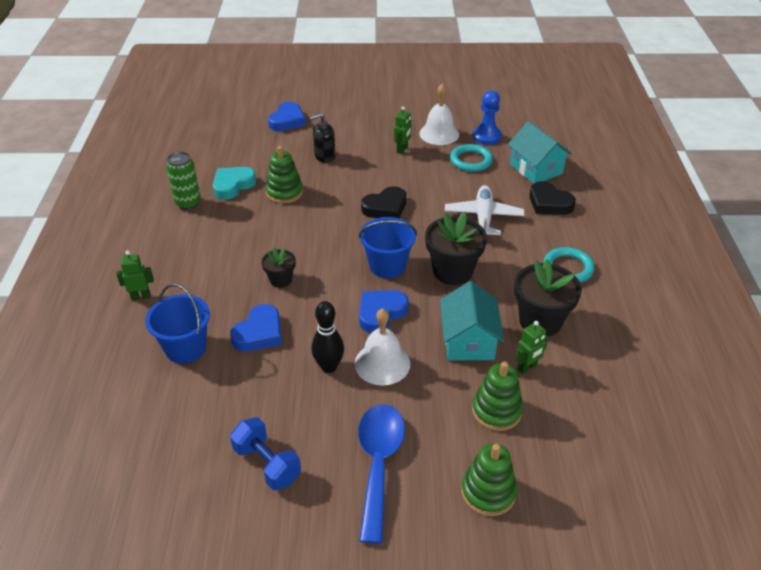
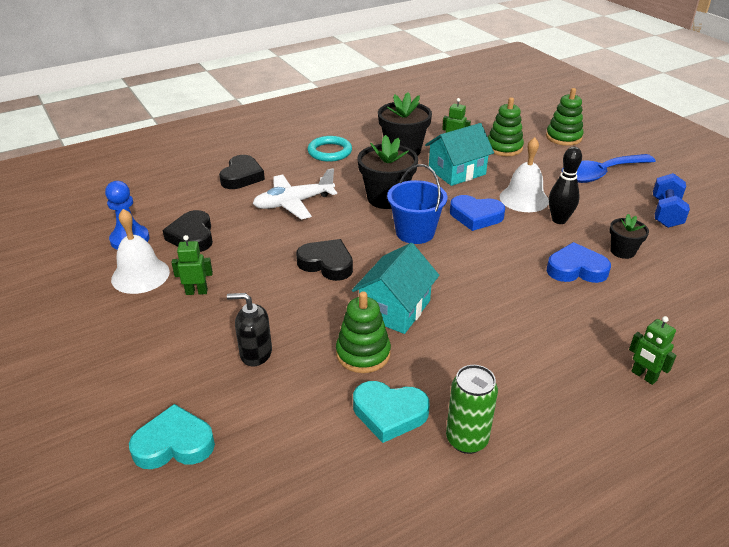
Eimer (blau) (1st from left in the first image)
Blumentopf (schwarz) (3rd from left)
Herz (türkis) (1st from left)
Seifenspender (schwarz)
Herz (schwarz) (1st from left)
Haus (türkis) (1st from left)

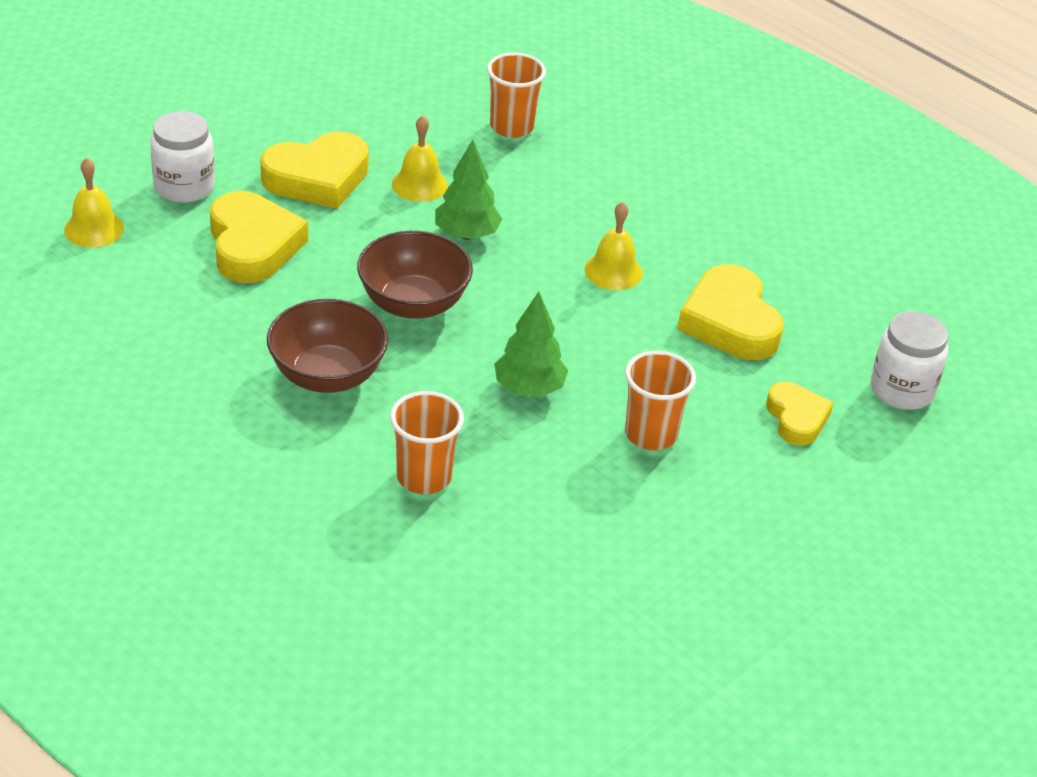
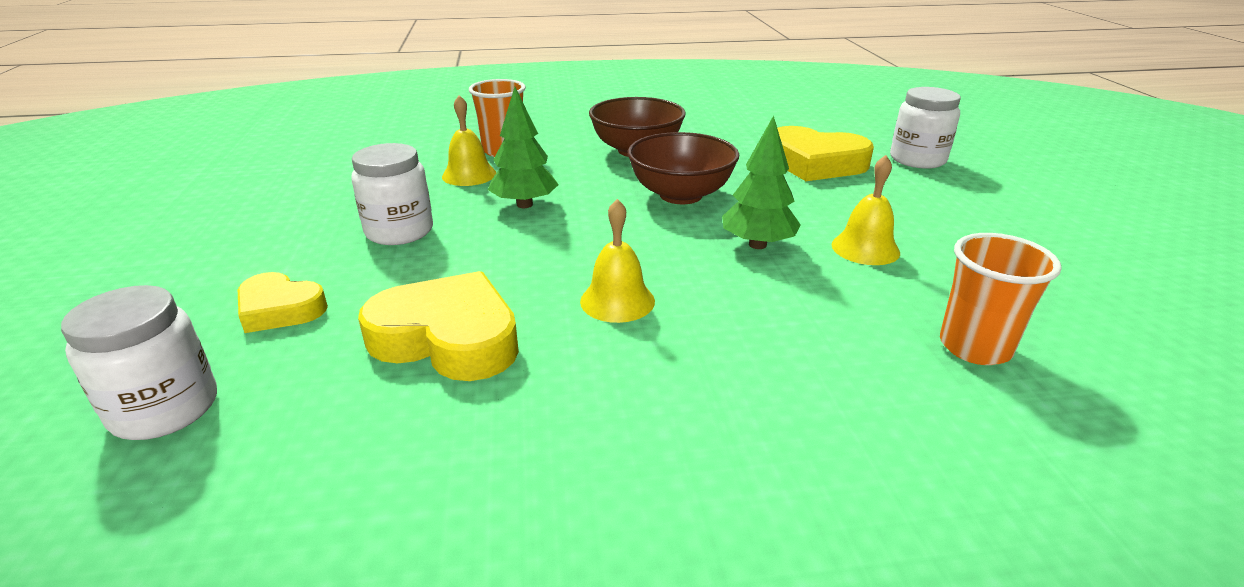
Glocke (gelb) (1st from left)
Herz (gelb) (2nd from left in the first image)
Einmachglas (weiß) (2nd from left)

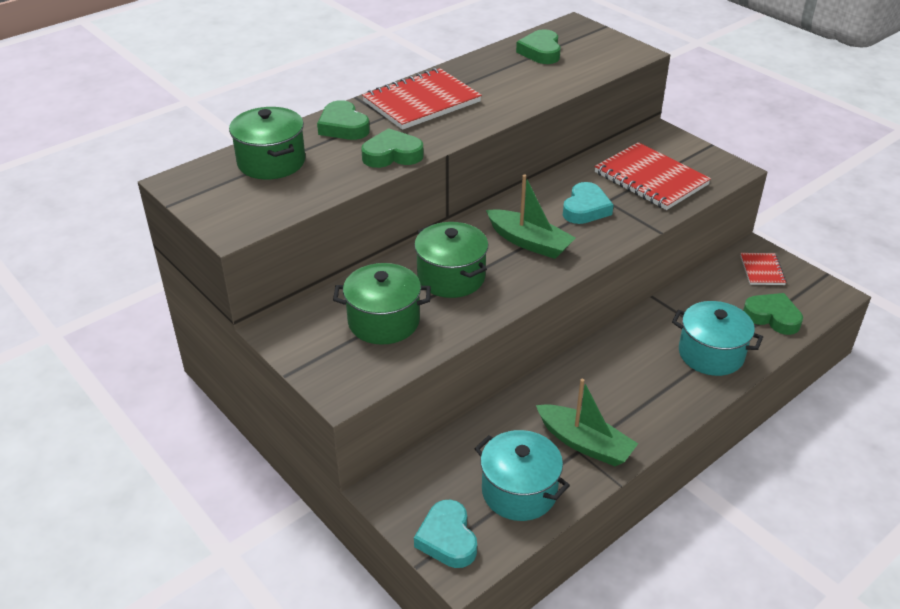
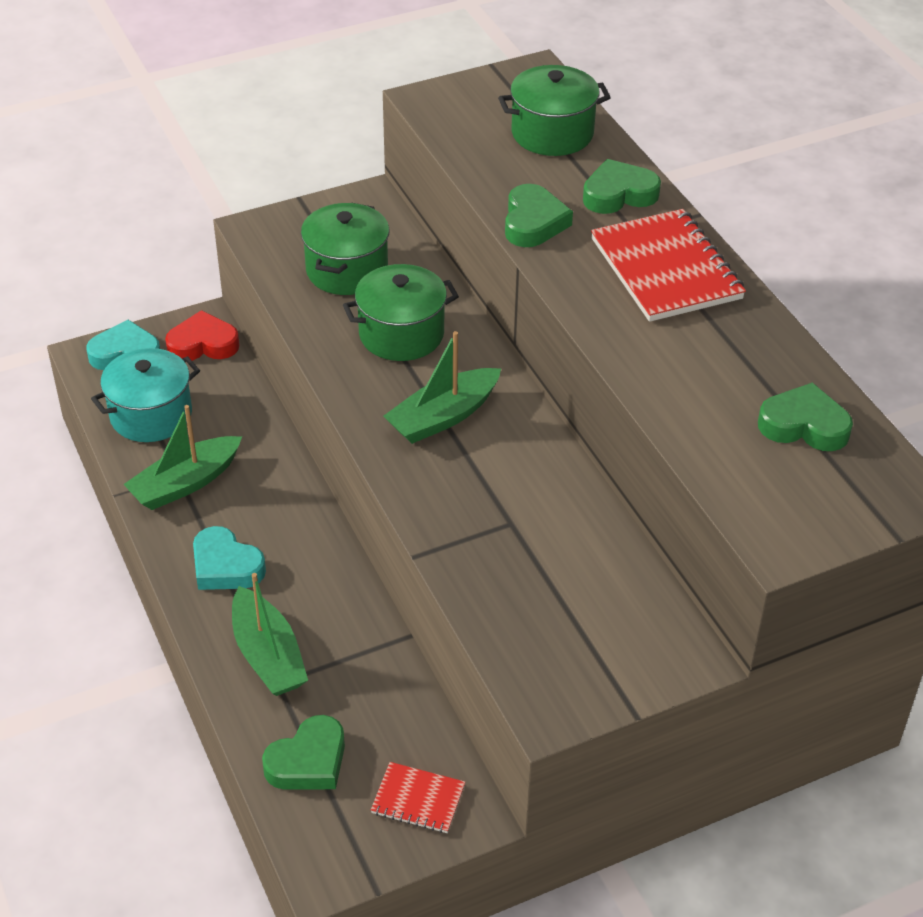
Herz (türkis) (2nd from left)
Notizbuch (rot) (2nd from left in the first image)
Boot (grün) (2nd from left)
Herz (rot)

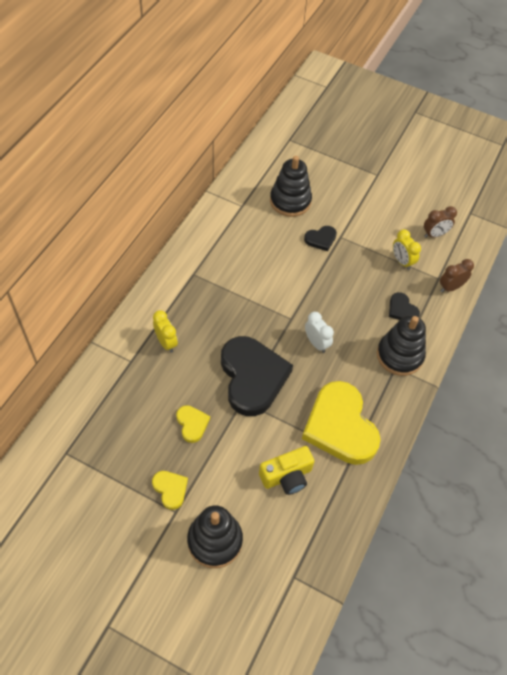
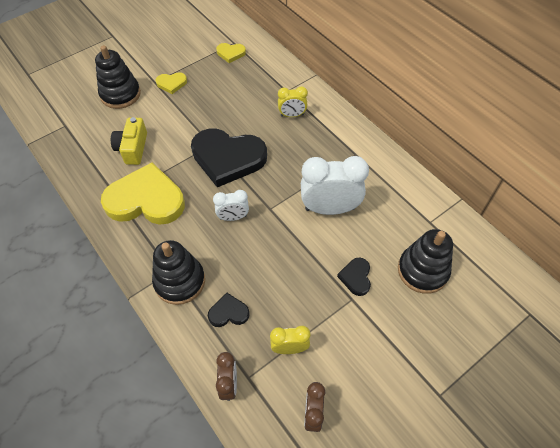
Herz (gelb) (3rd from left)
Wecker (weiß) (2nd from left)

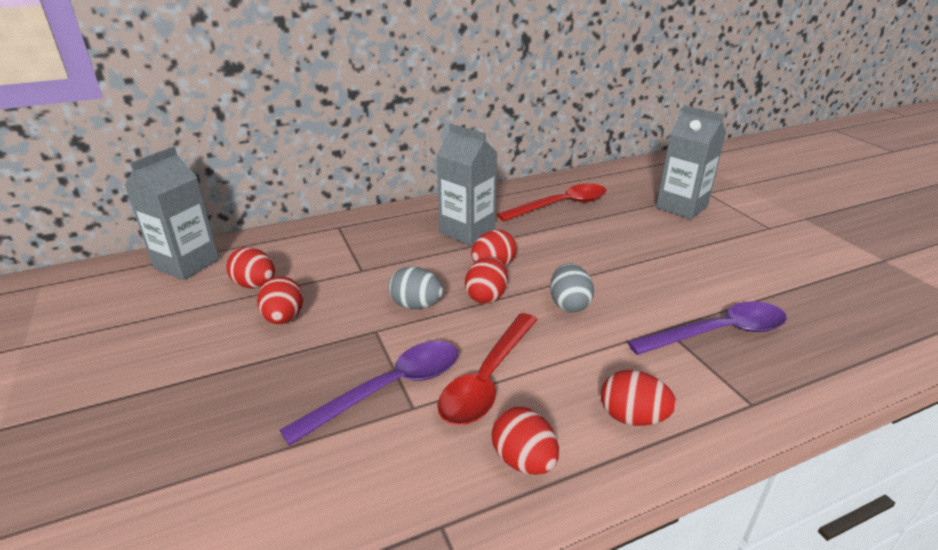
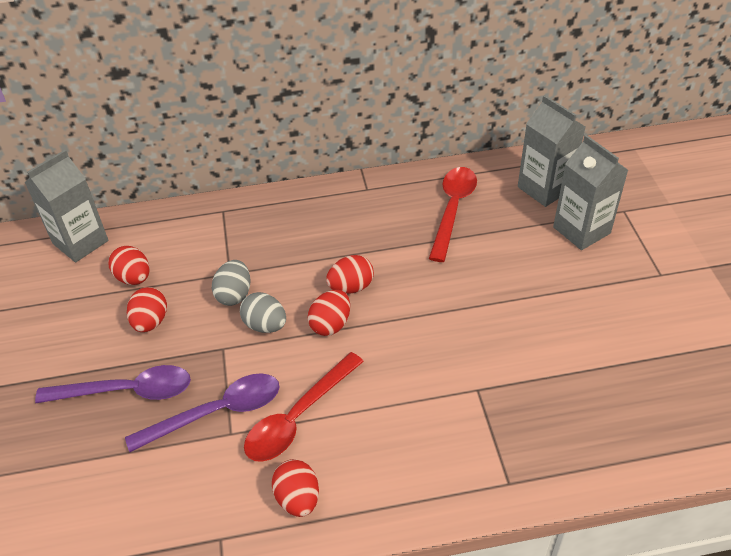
Getränkekarton (grau) (2nd from left)
Löffel (rot) (2nd from left)
Ei (grau) (1st from left)
Ei (rot) (6th from left in the first image)
Löffel (lila) (1st from left)

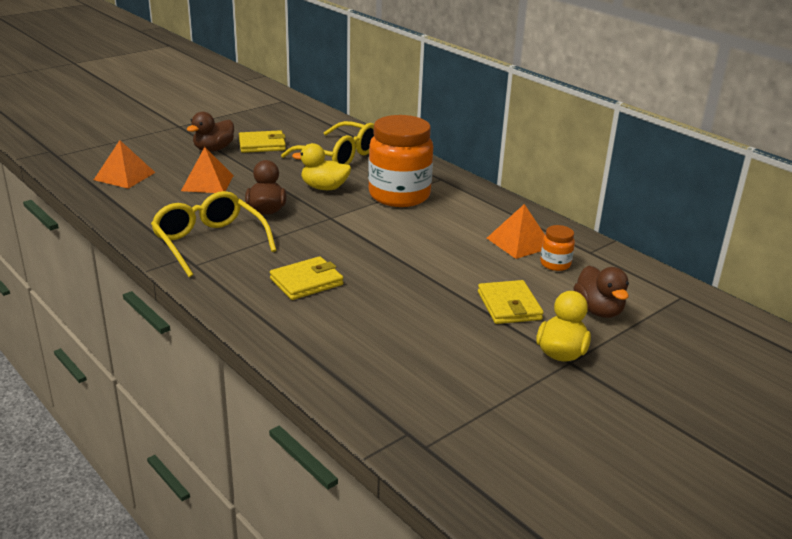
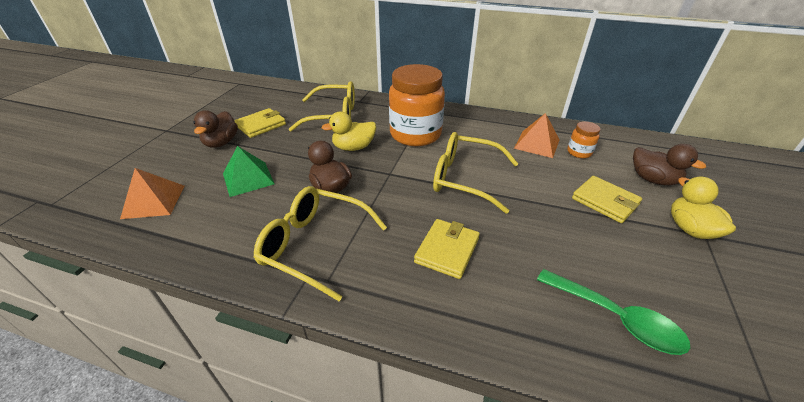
Pyramide (grün)
Brille (gelb) (3rd from left)
Löffel (grün)

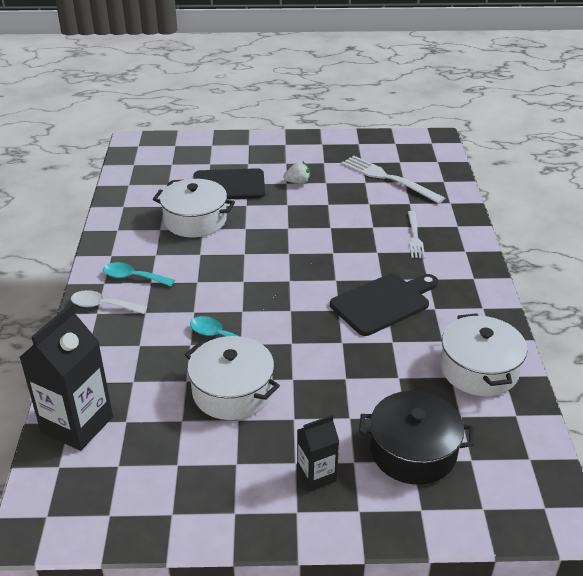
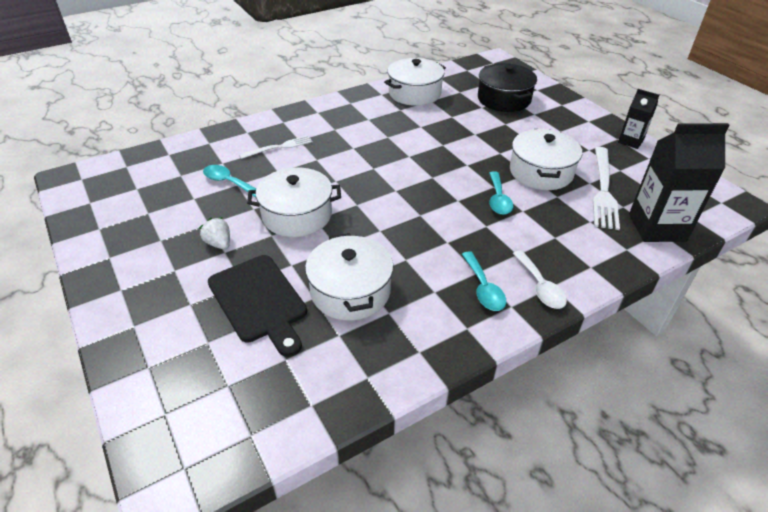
Getränkekarton (schwarz) (1st from left)
Schneidebrett (schwarz) (2nd from left in the first image)
Gabel (weiß) (2nd from left)
Löffel (türkis) (1st from left)
Kochtopf (weiß) (1st from left)

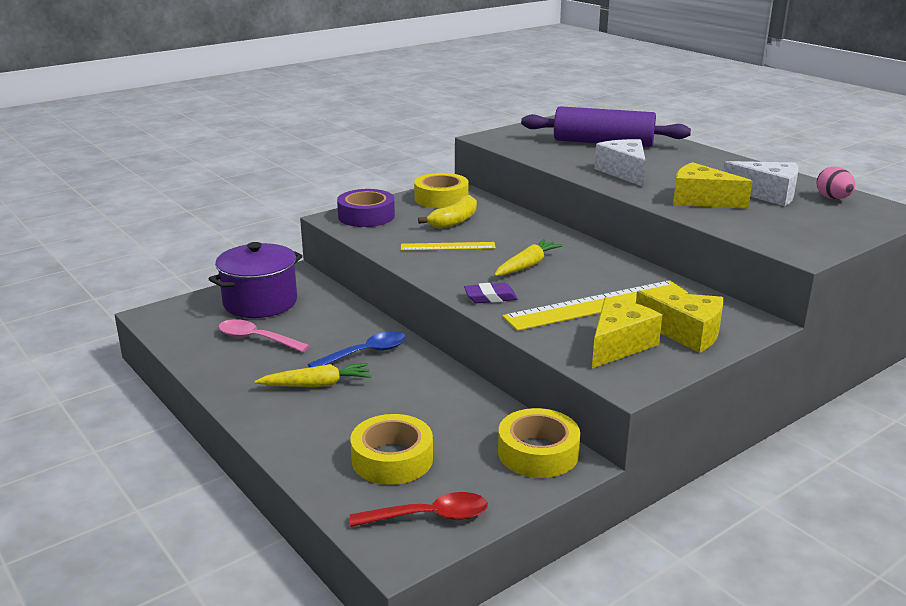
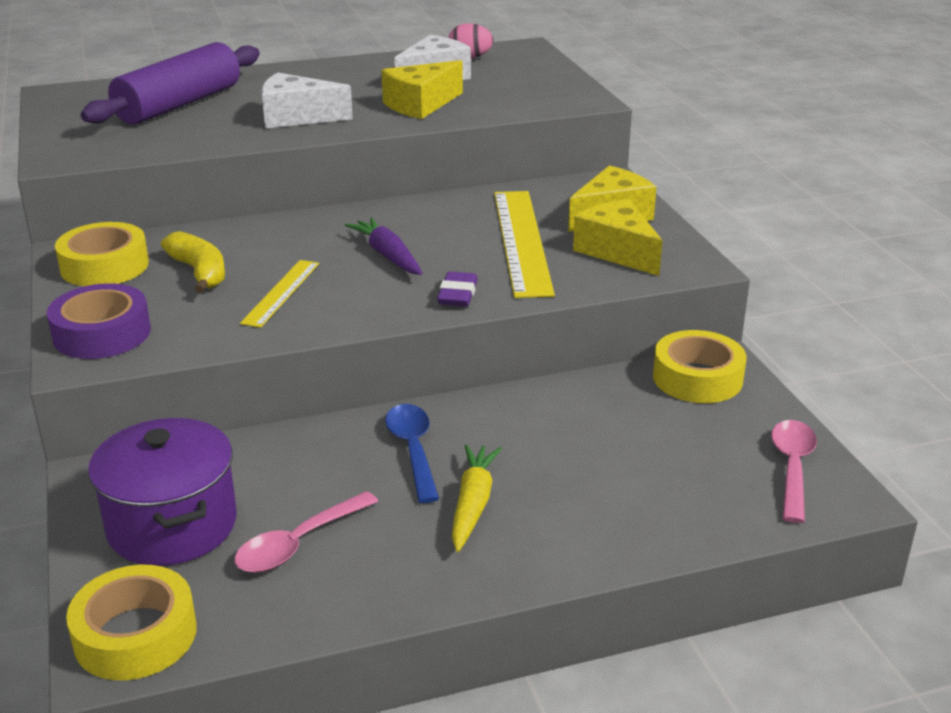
Klebeband (gelb) (2nd from left)
Löffel (rosa) (2nd from left)
Karotte (lila)

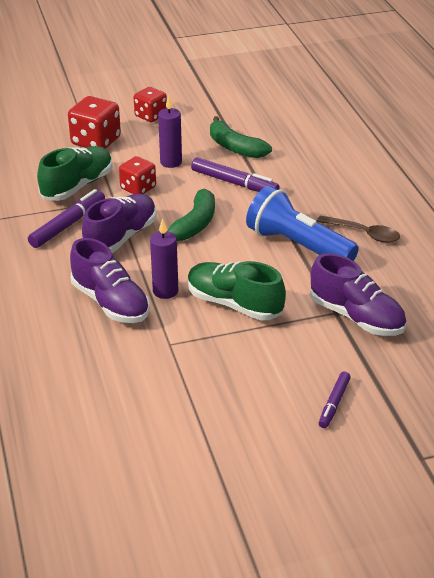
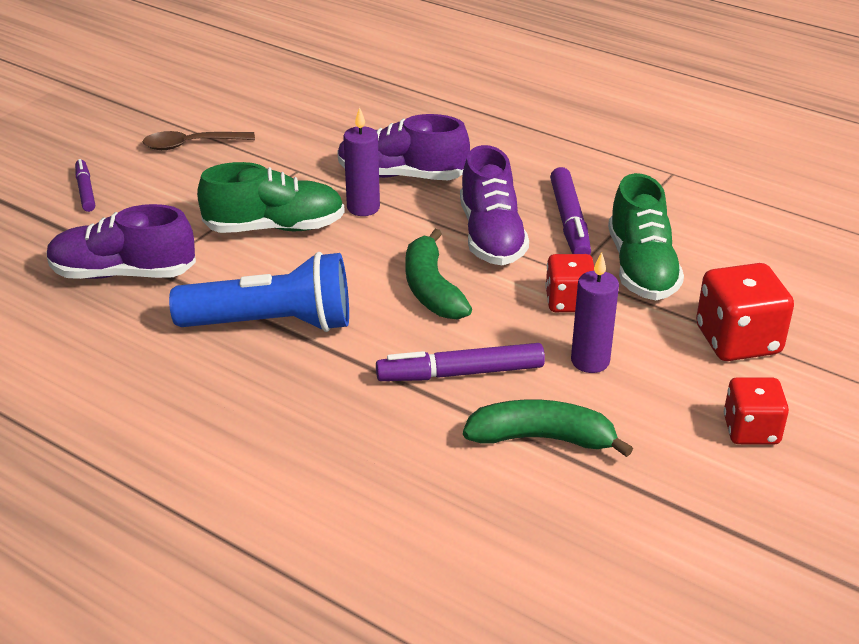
Löffel (braun)

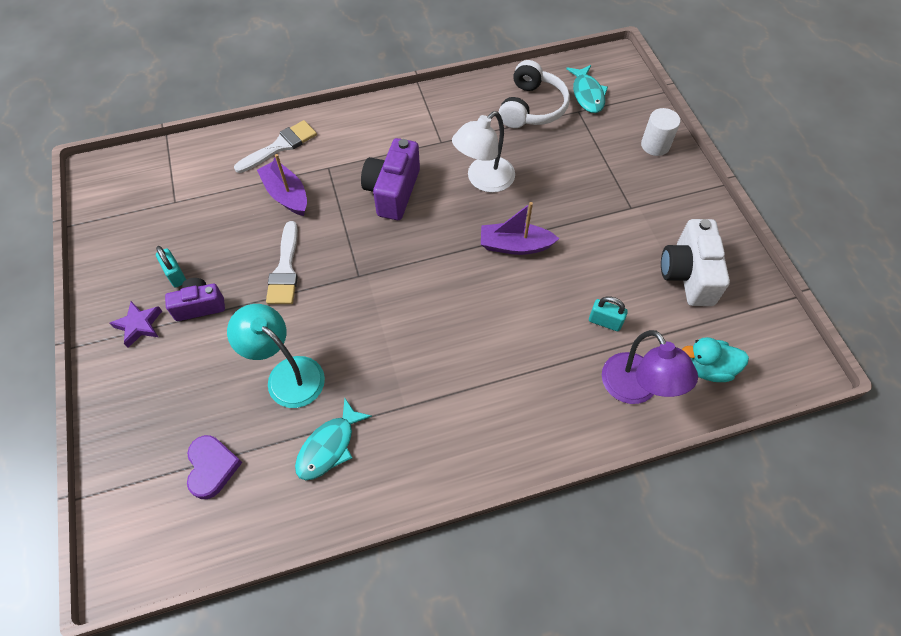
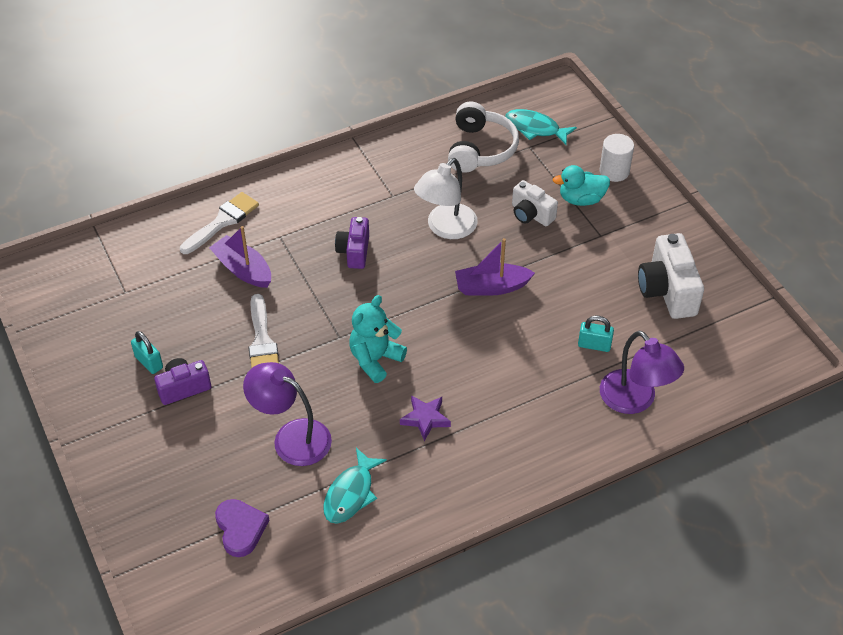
Stern (lila)
Lampe (lila) (1st from left)
Kamera (lila) (2nd from left)
Fisch (türkis) (2nd from left)
Ente (türkis)
Teddybär (türkis)
Kamera (weiß) (1st from left)

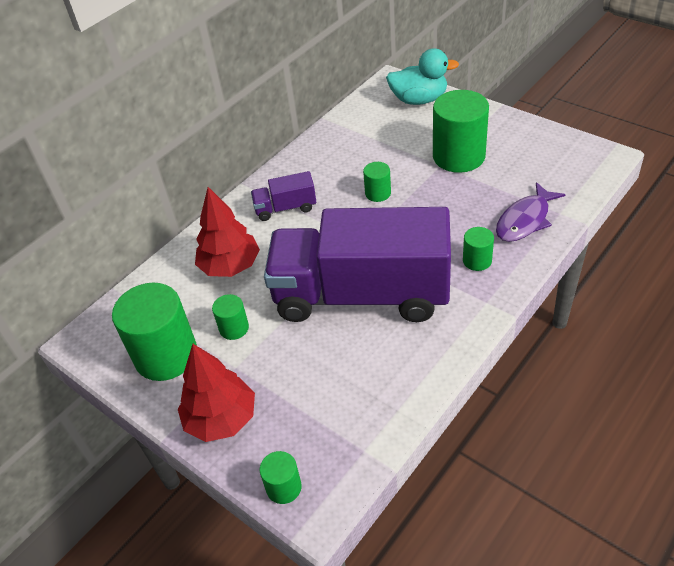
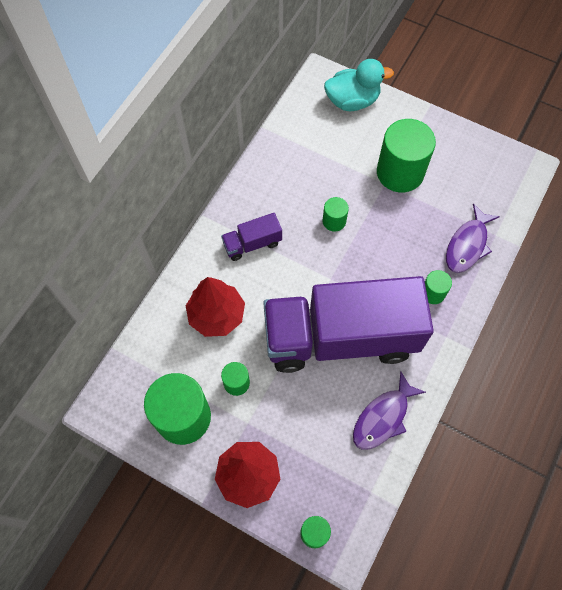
Fisch (lila) (1st from left)

